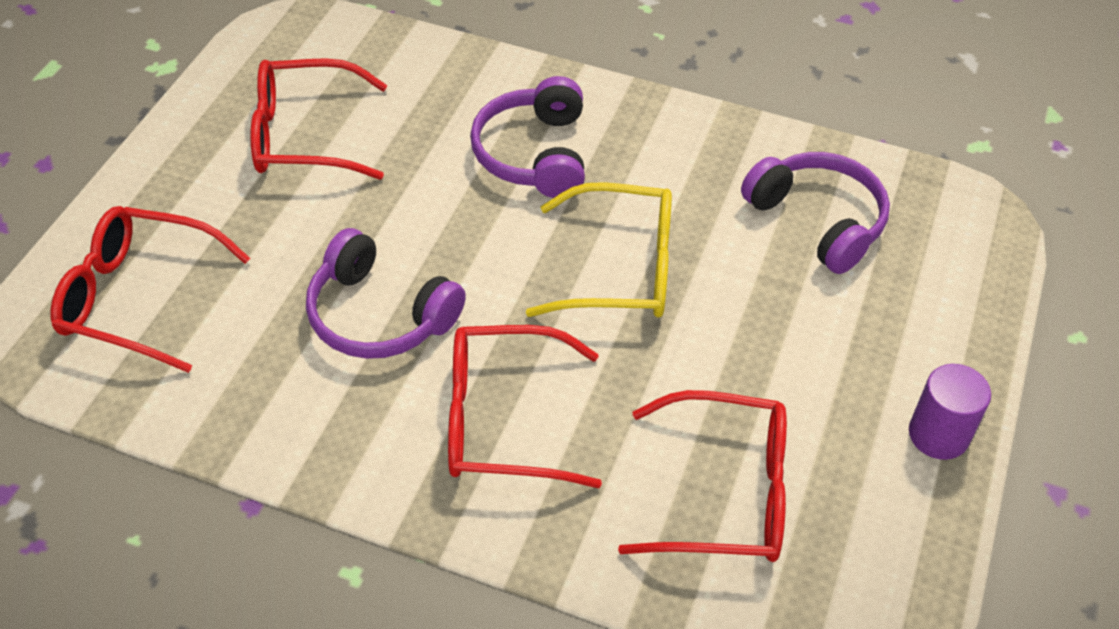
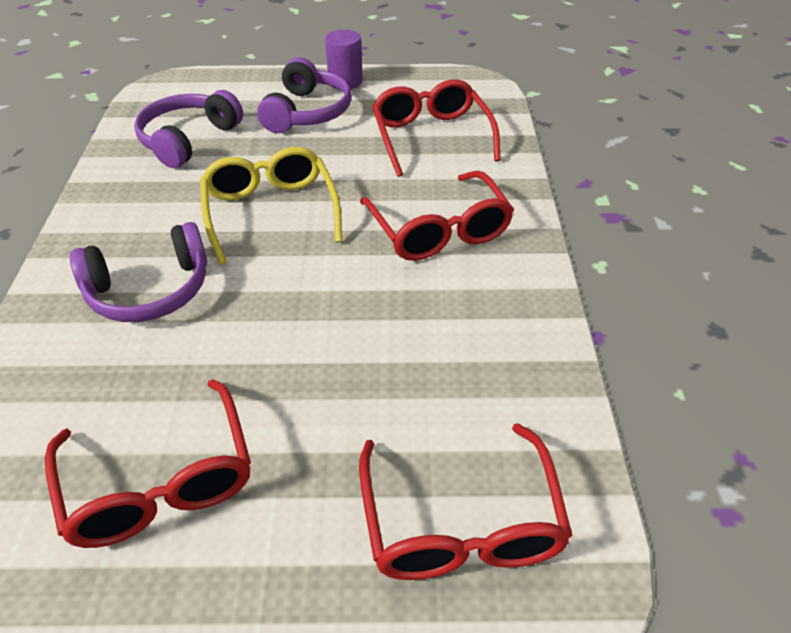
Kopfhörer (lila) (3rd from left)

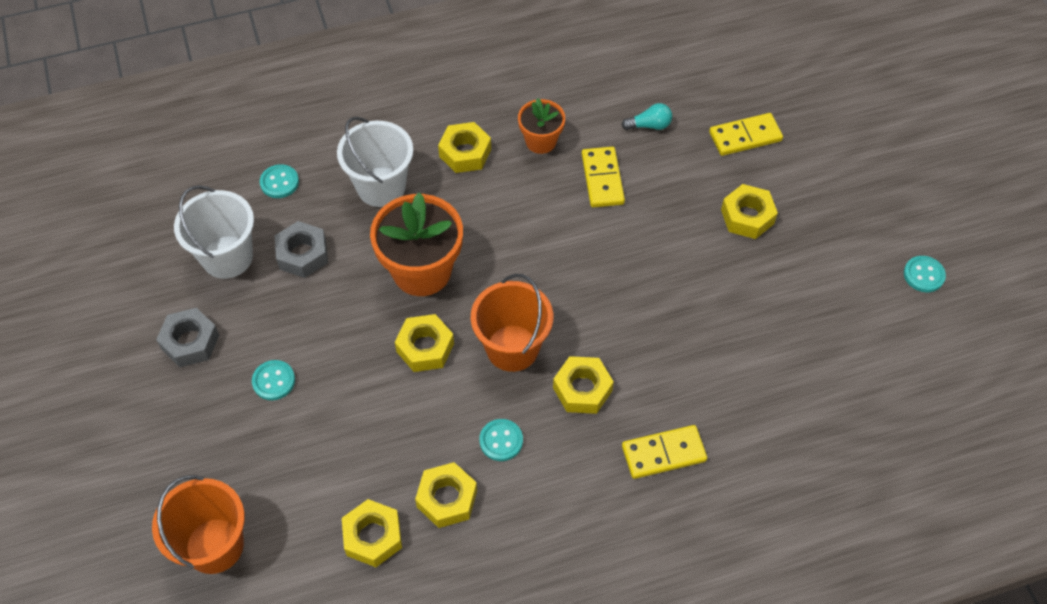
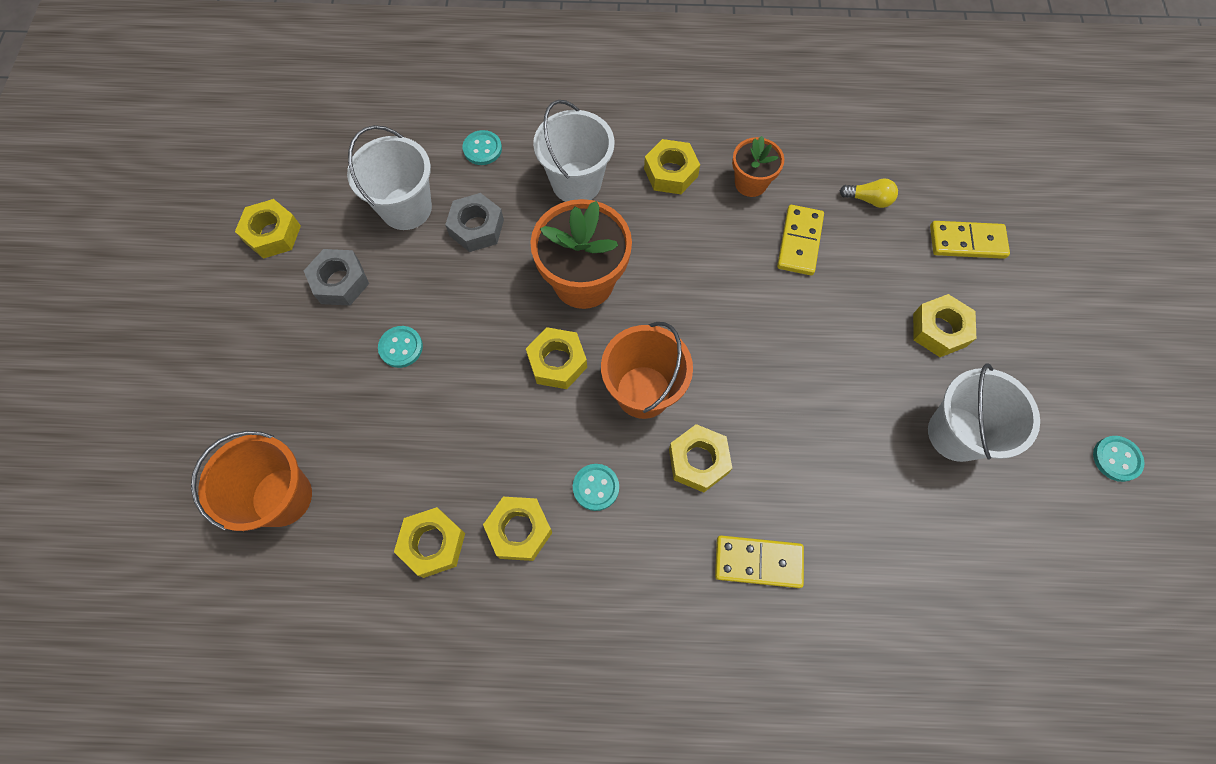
Glühbirne (gelb)
Sechskantmutter (gelb) (1st from left)
Eimer (weiß) (3rd from left)

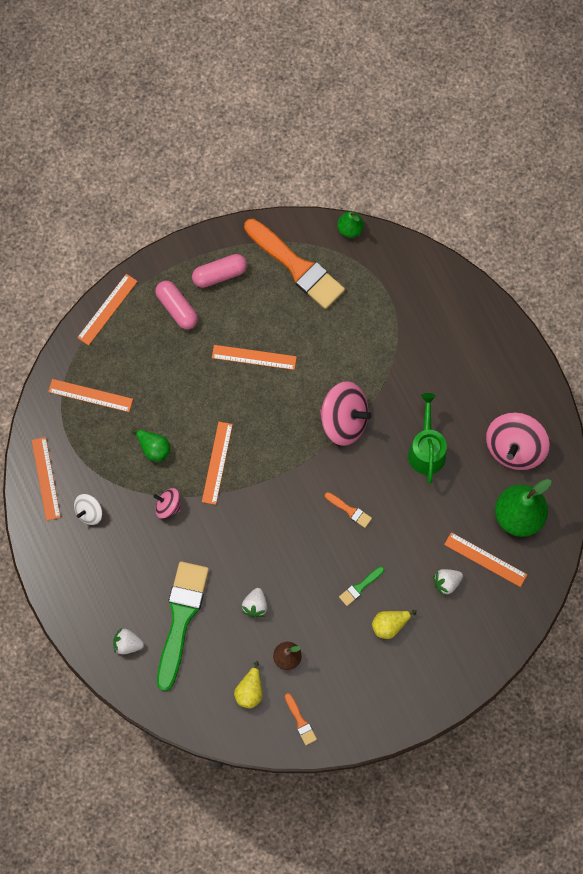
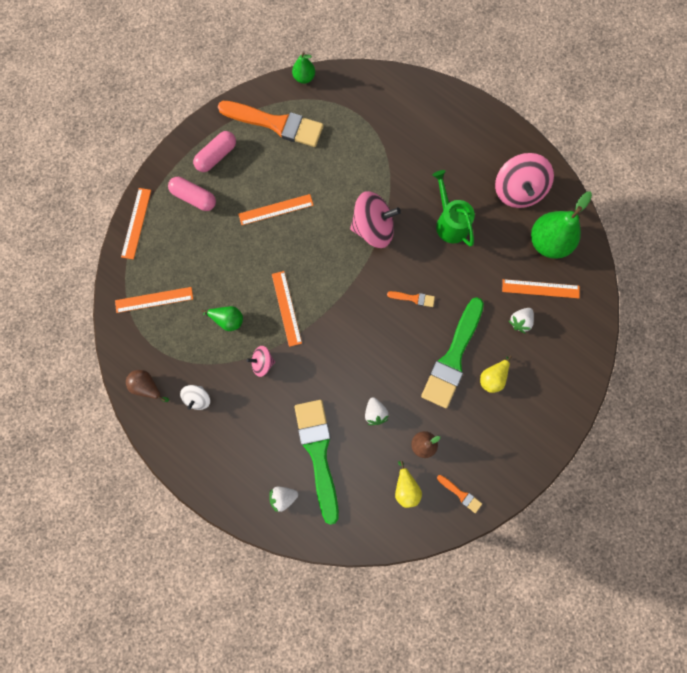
Birne (braun) (1st from left)
Pinsel (grün) (2nd from left)

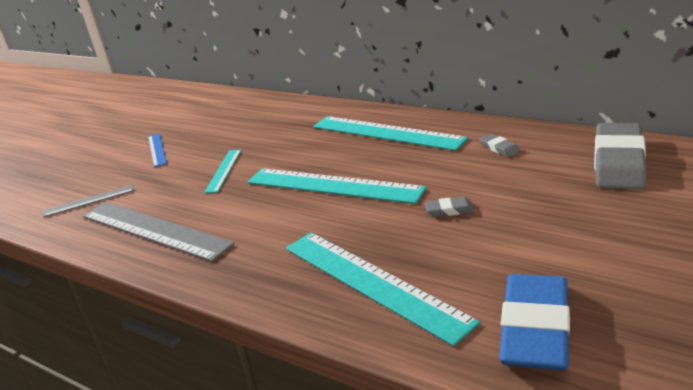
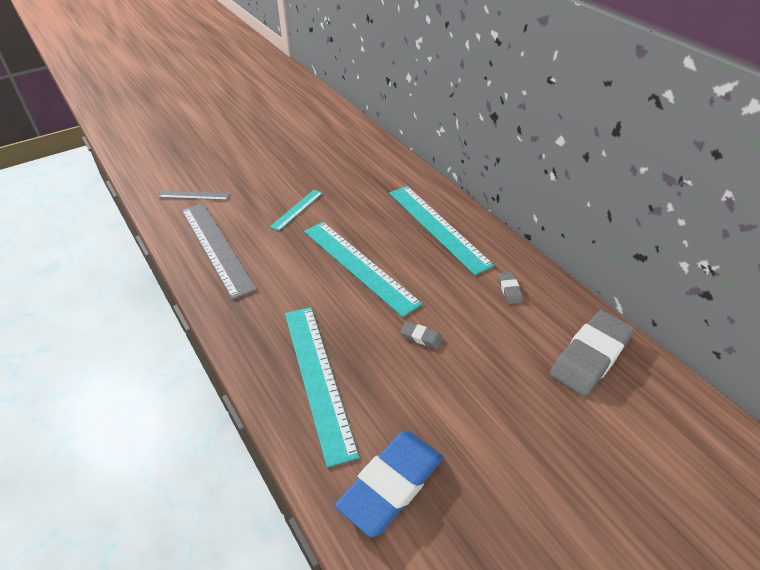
Lineal (blau)

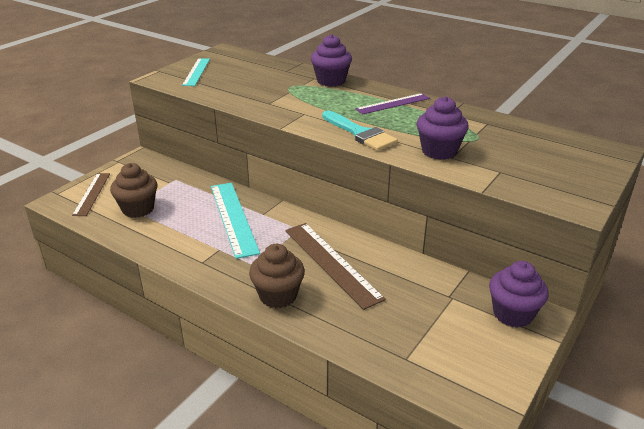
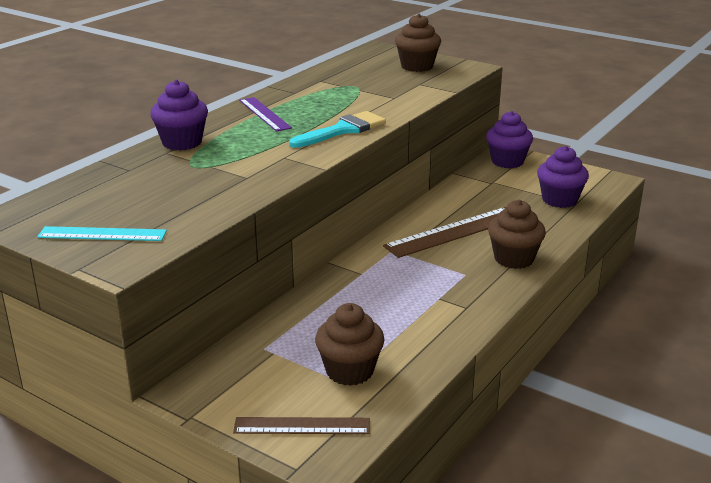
Lineal (türkis) (2nd from left in the first image)
Muffin (lila) (3rd from left)
Muffin (braun) (2nd from left)

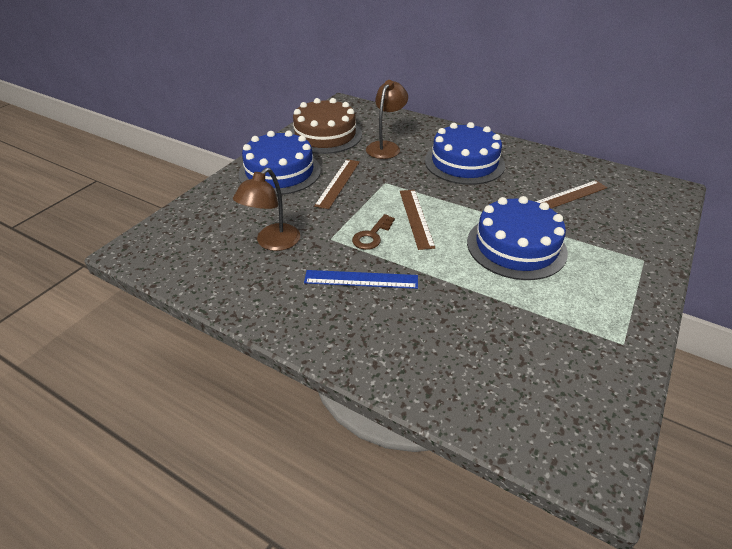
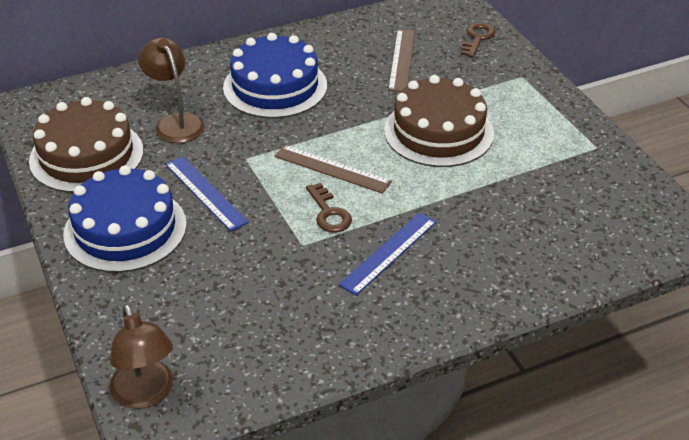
Lampe (braun) (1st from left)
Lineal (blau) (1st from left)
Kuchen (braun) (2nd from left)
Schlüssel (braun) (2nd from left)

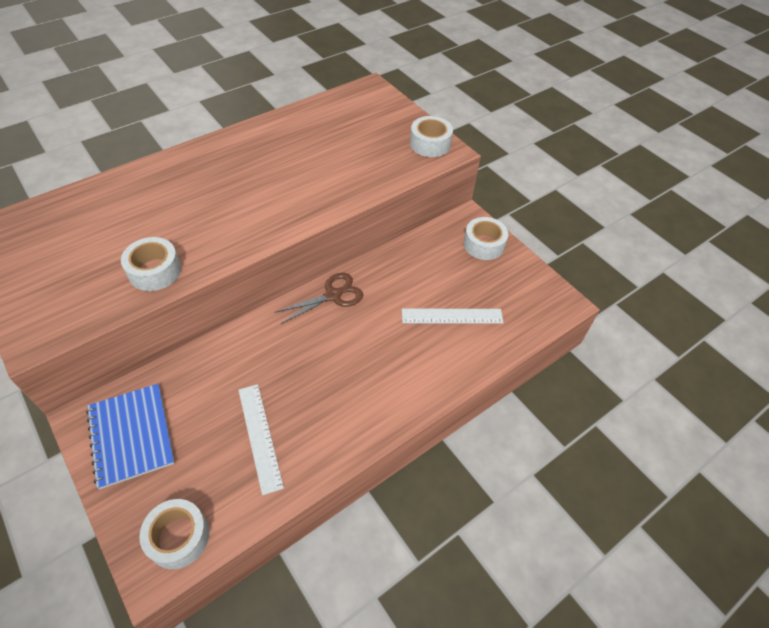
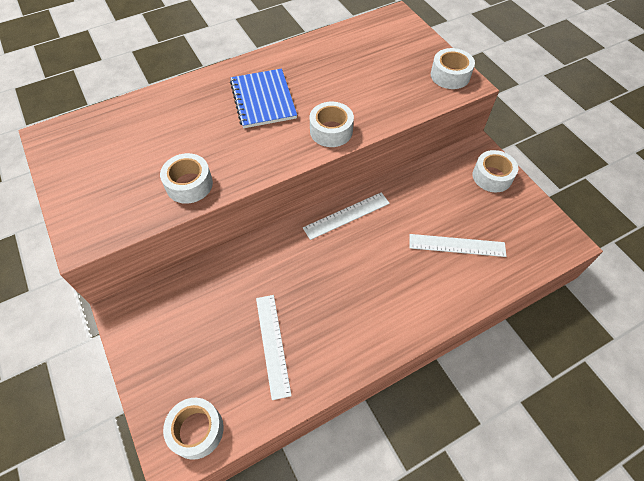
Notizbuch (blau)
Lineal (weiß) (2nd from left)
Klebeband (weiß) (3rd from left)

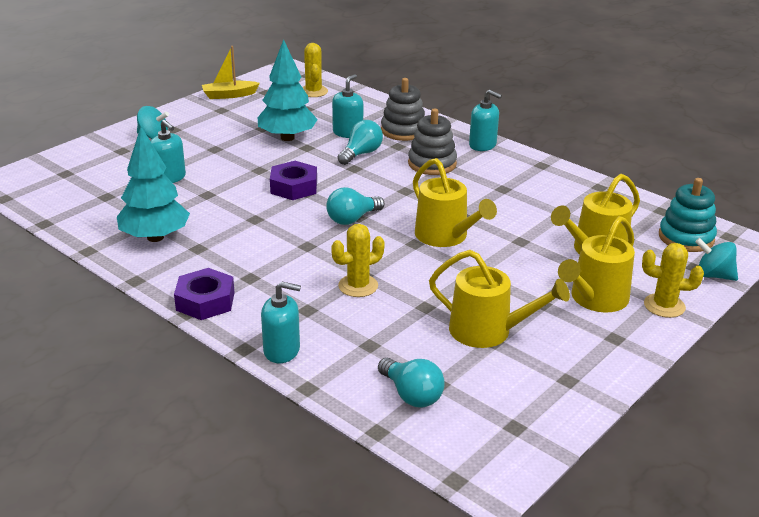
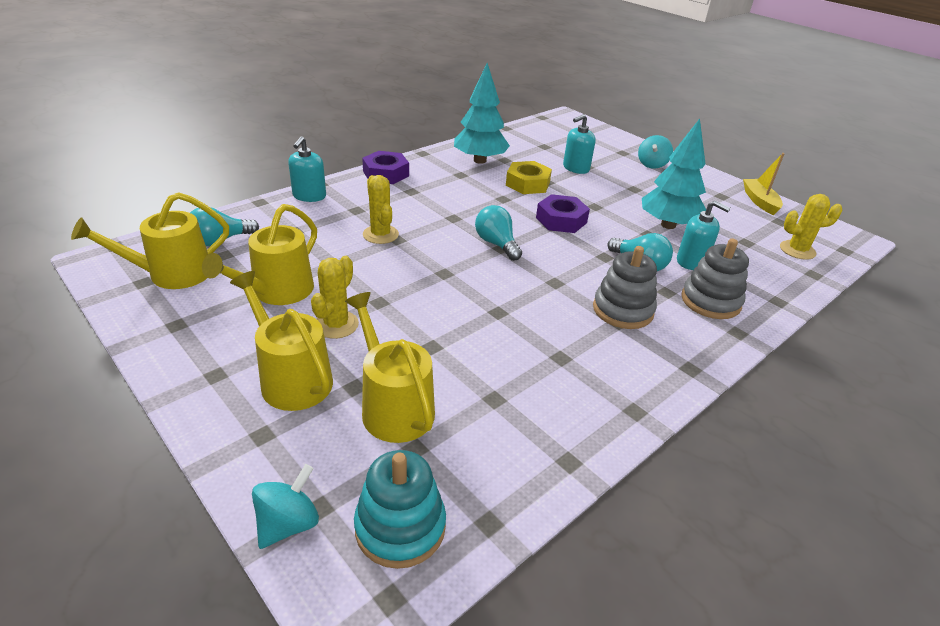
Gießkanne (gelb) (1st from left)
Seifenspender (türkis) (4th from left in the first image)
Kaktus (gelb) (1st from left)
Sechskantmutter (gelb)

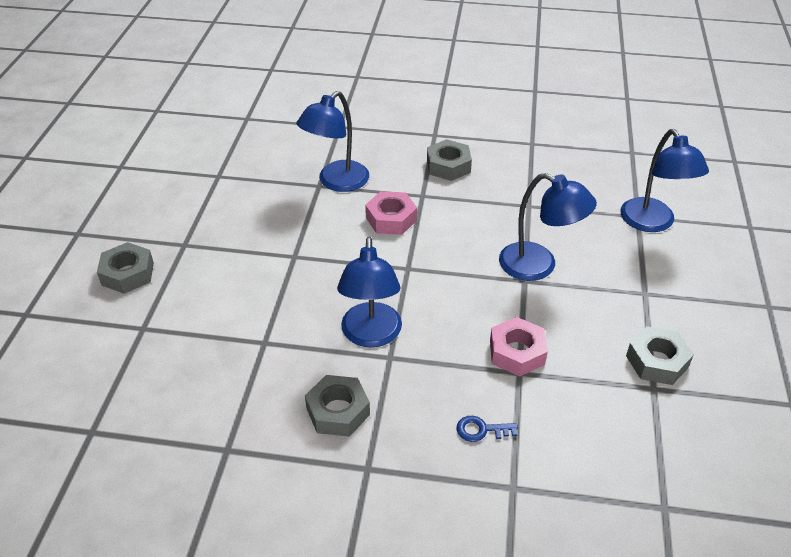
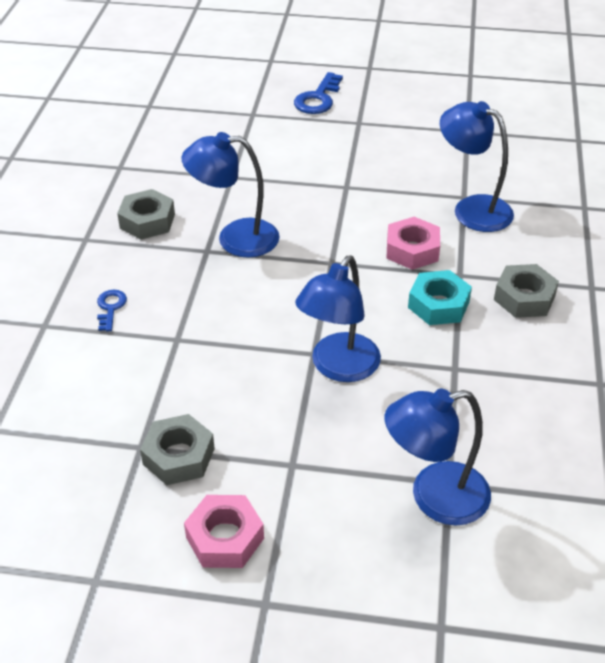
Schlüssel (blau) (2nd from left)
Sechskantmutter (rosa) (1st from left)
Sechskantmutter (türkis)

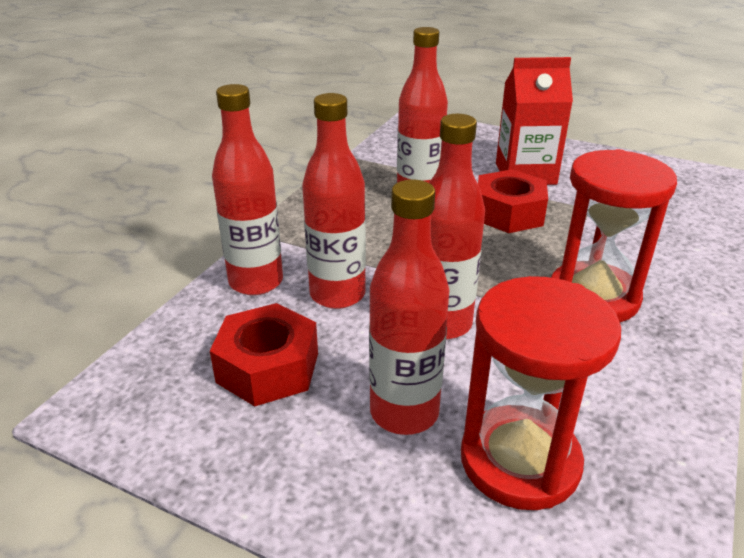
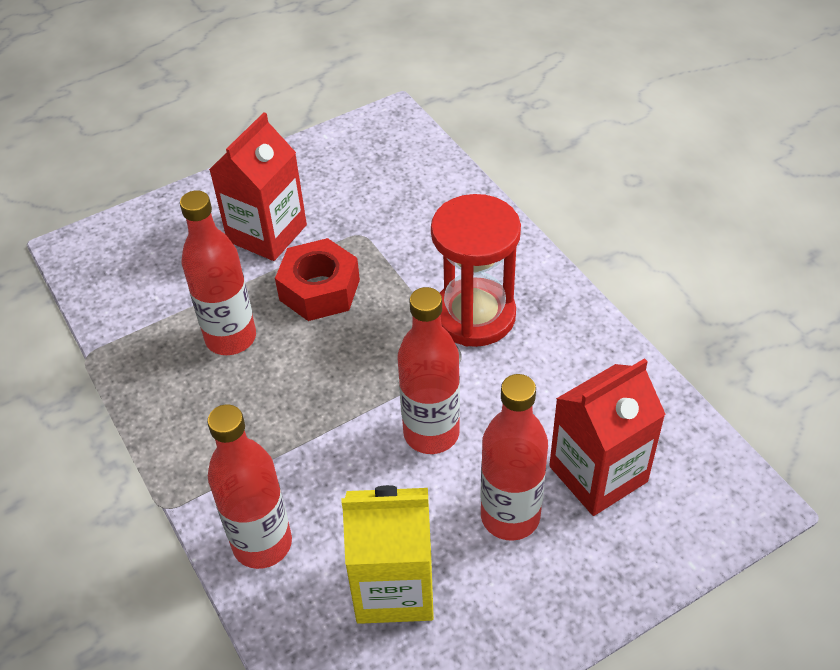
Getränkekarton (gelb)
Flasche (rot) (2nd from left in the first image)
Getränkekarton (rot) (2nd from left)

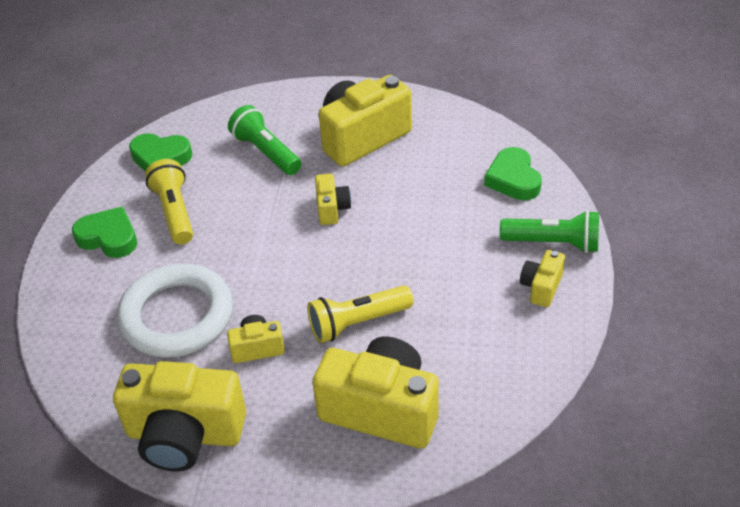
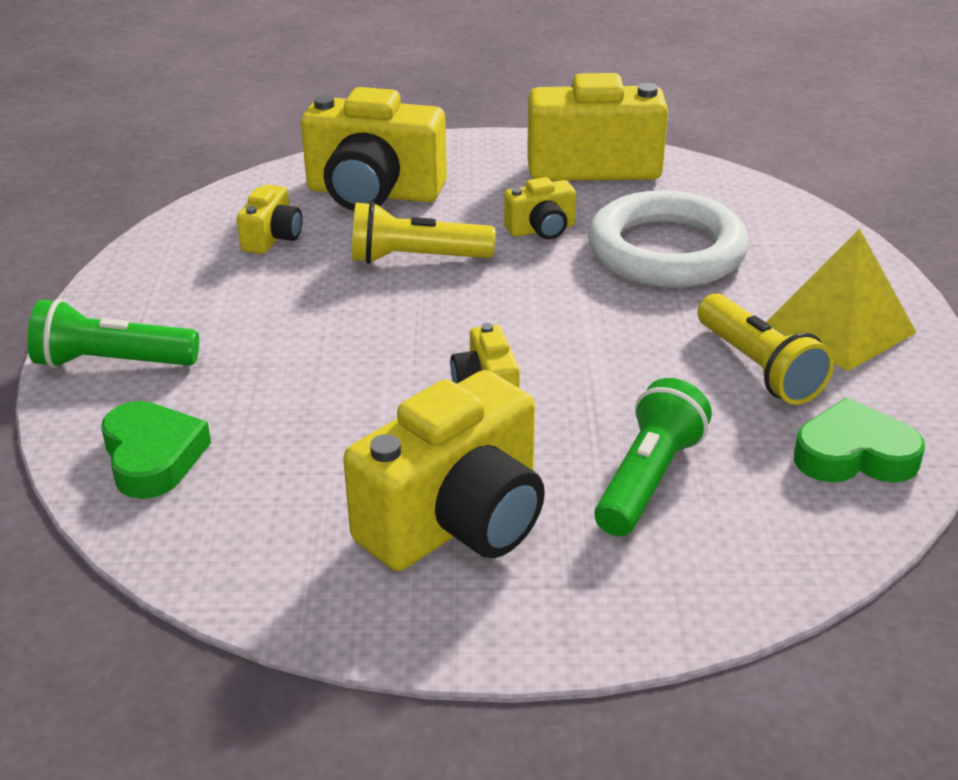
Pyramide (gelb)
Taschenlampe (grün) (2nd from left)
Taschenlampe (gelb) (1st from left)
Kamera (gelb) (1st from left)

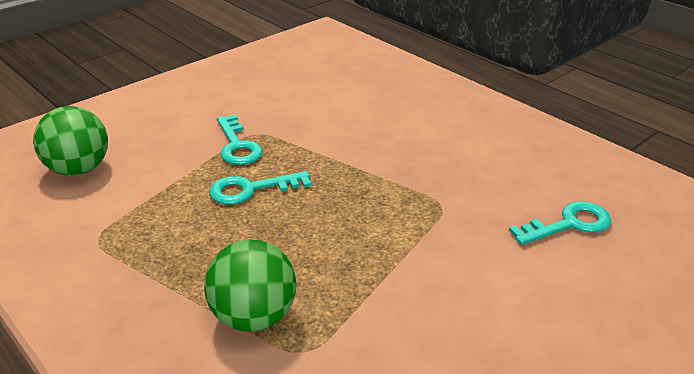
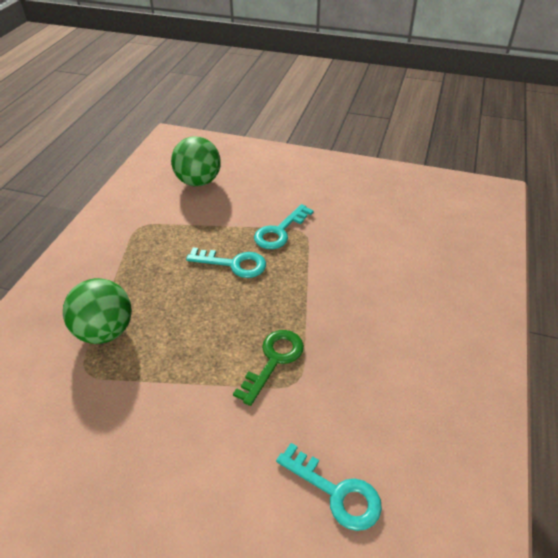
Schlüssel (türkis) (1st from left)
Schlüssel (grün)

